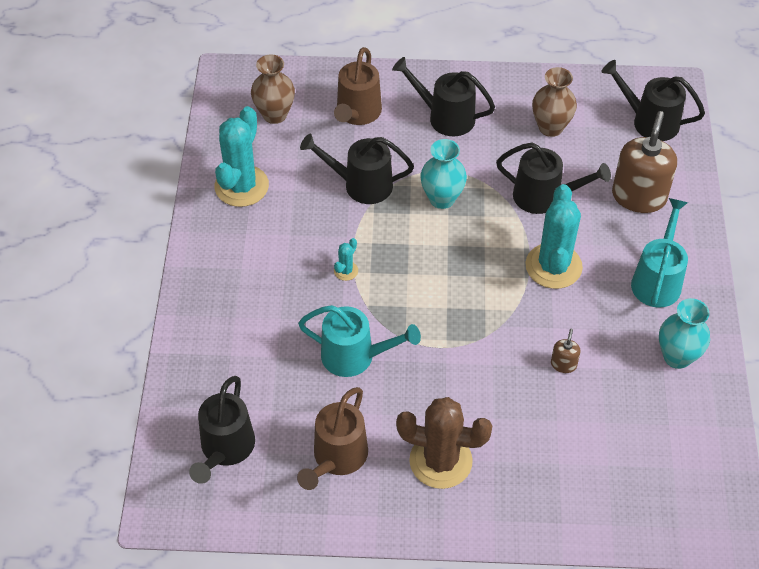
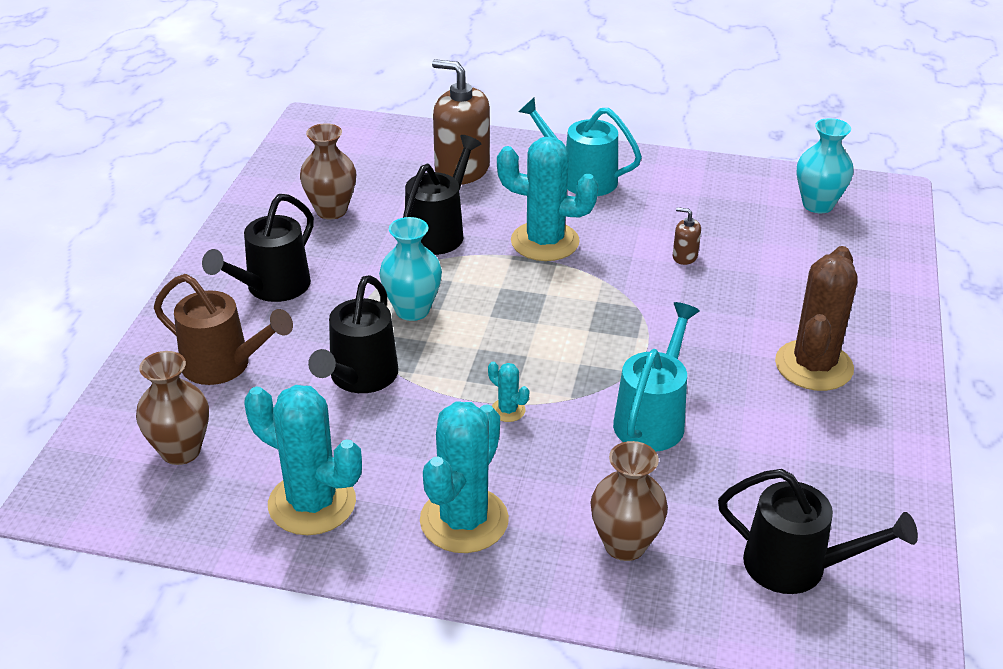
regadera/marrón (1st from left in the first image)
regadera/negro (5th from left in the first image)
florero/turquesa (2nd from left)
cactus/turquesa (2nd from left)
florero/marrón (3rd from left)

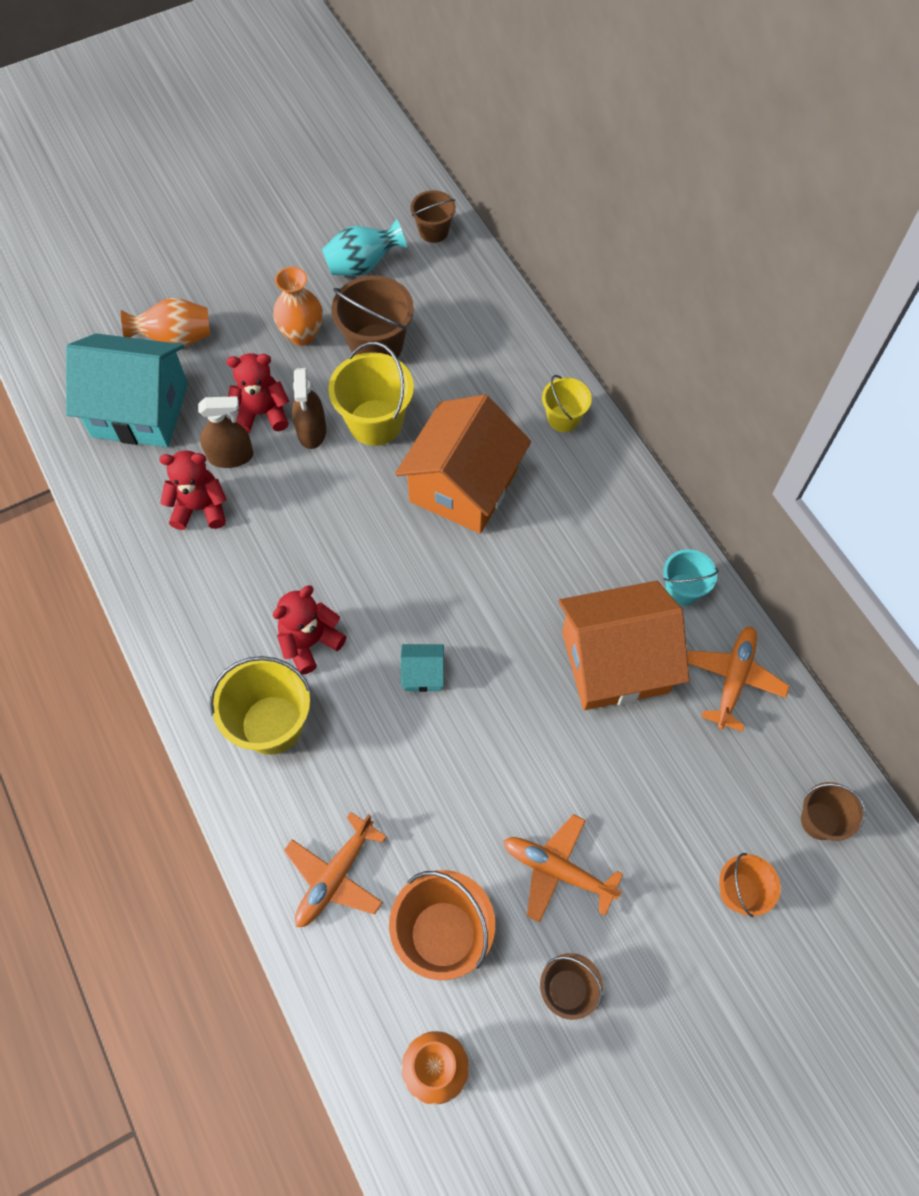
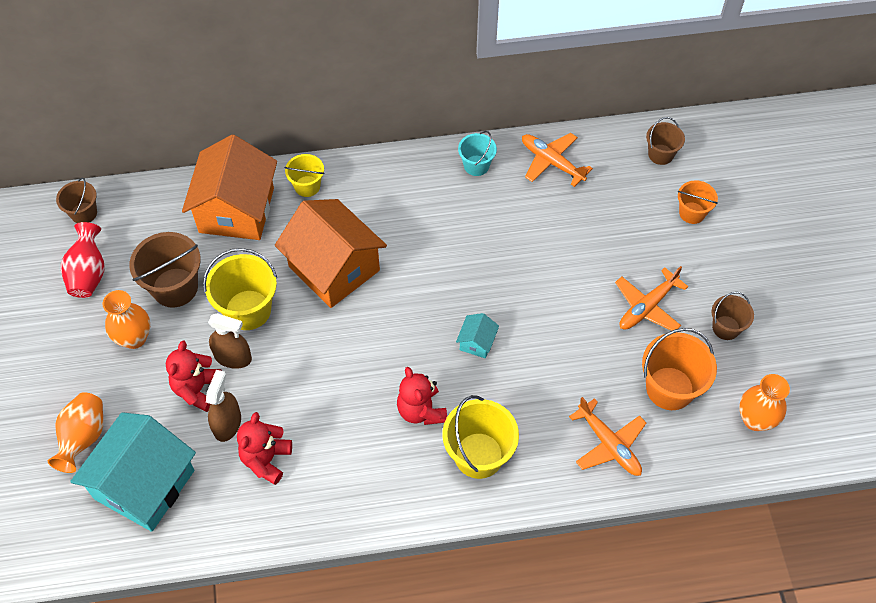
florero/rojo
casa/naranja (1st from left)

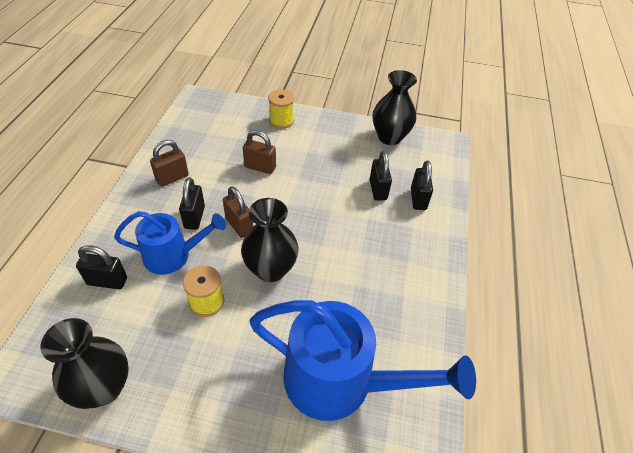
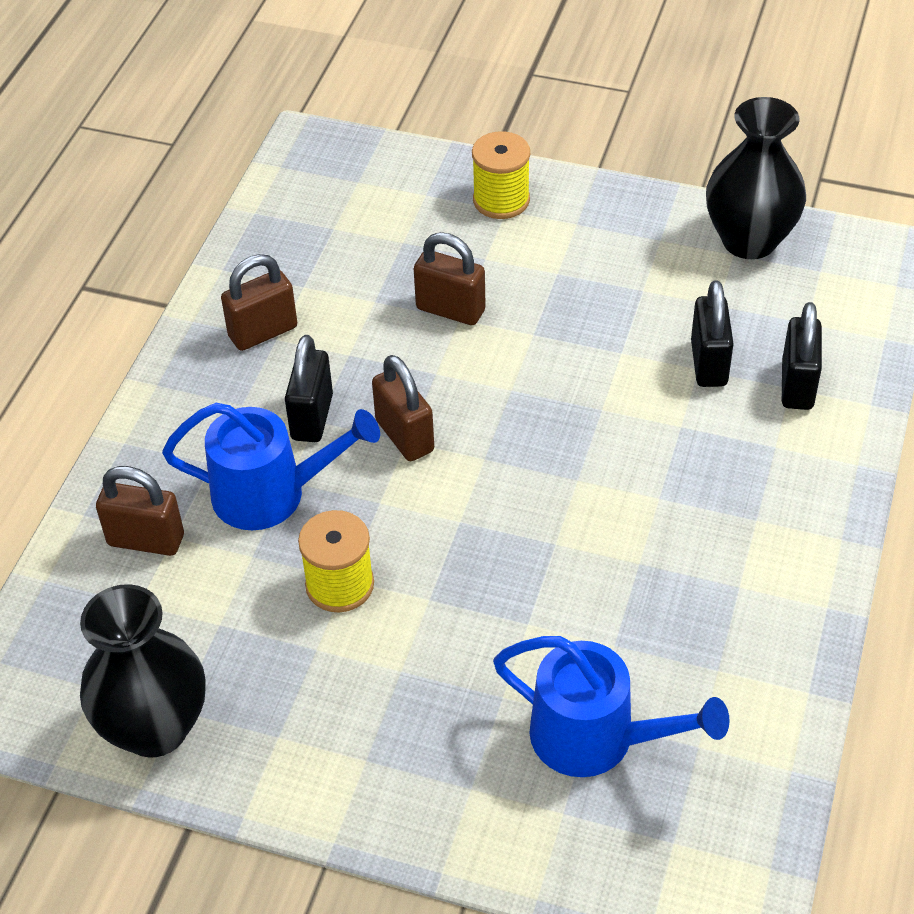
candado/marrón (1st from left)
florero/negro (2nd from left in the first image)
regadera/azul (2nd from left)

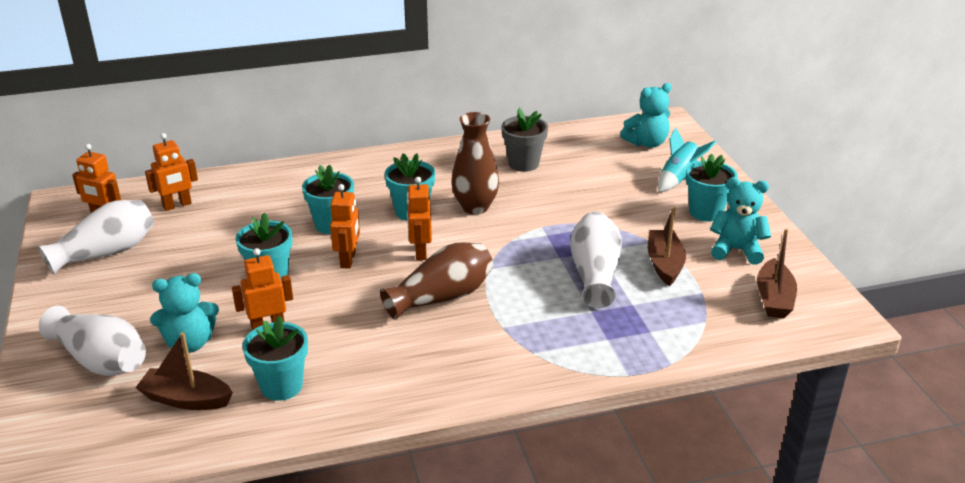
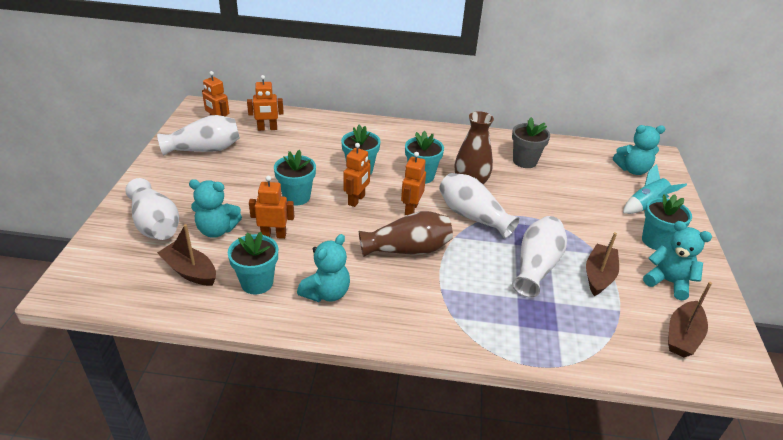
osito/turquesa (2nd from left)
florero/blanco (3rd from left)

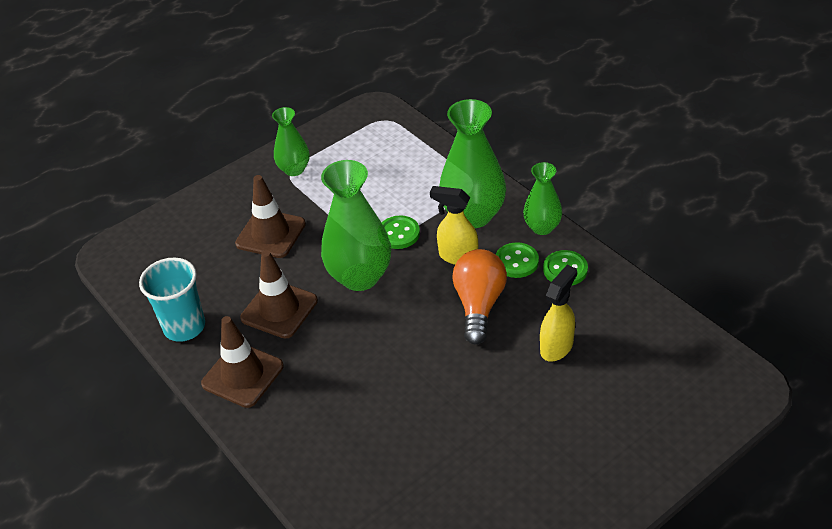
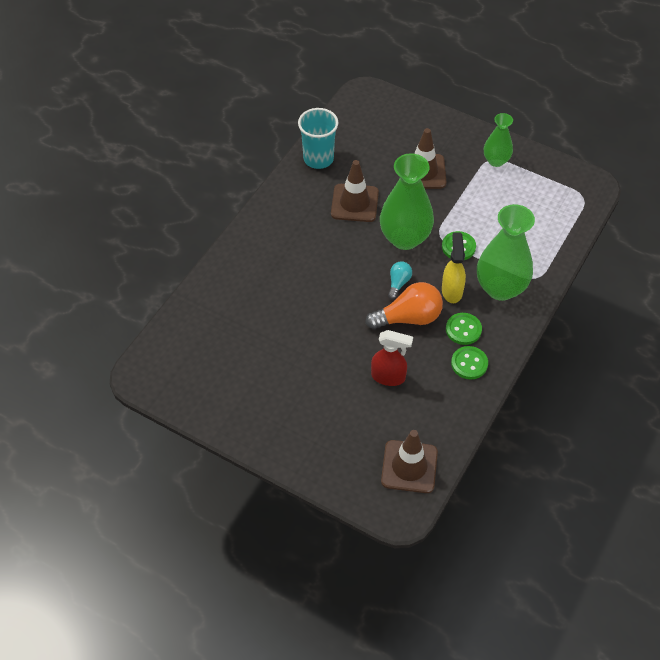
cono de tráfico/marrón (2nd from left)
florero/verde (4th from left in the first image)
pulverizador/rojo
bombilla/turquesa

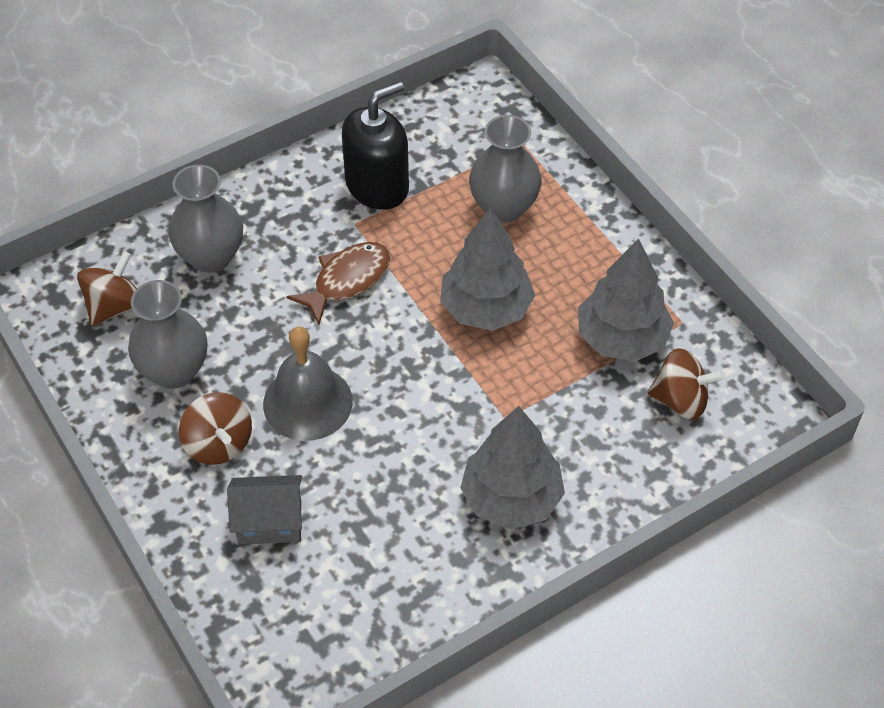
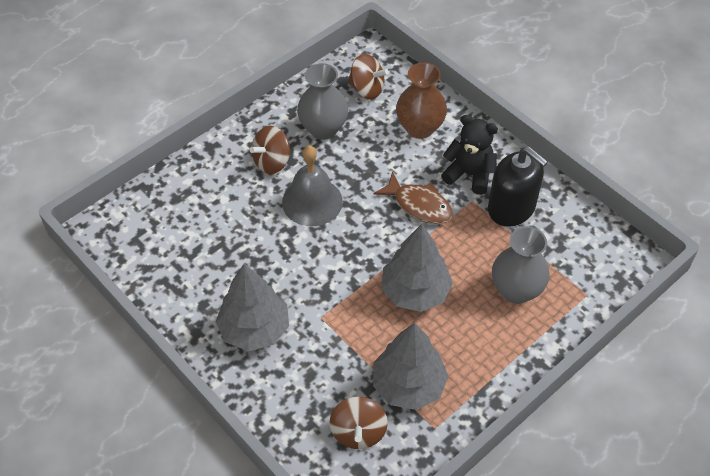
florero/marrón
casa/gris
osito/negro

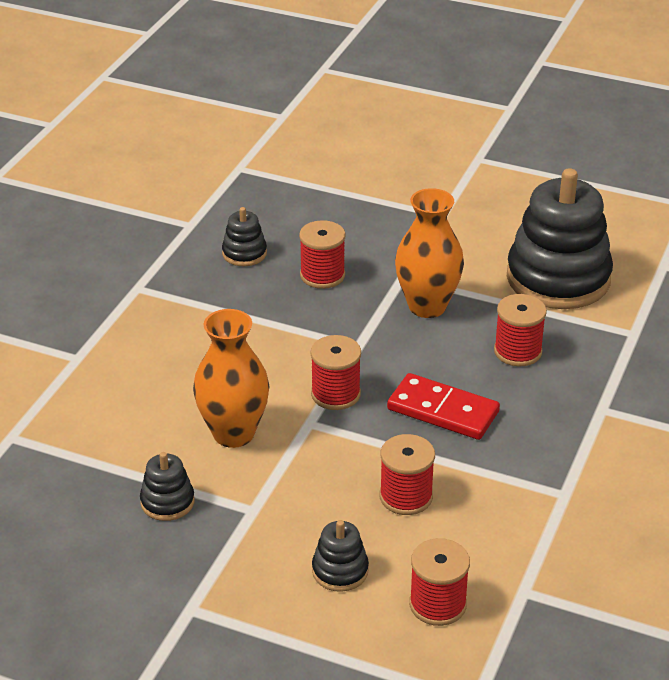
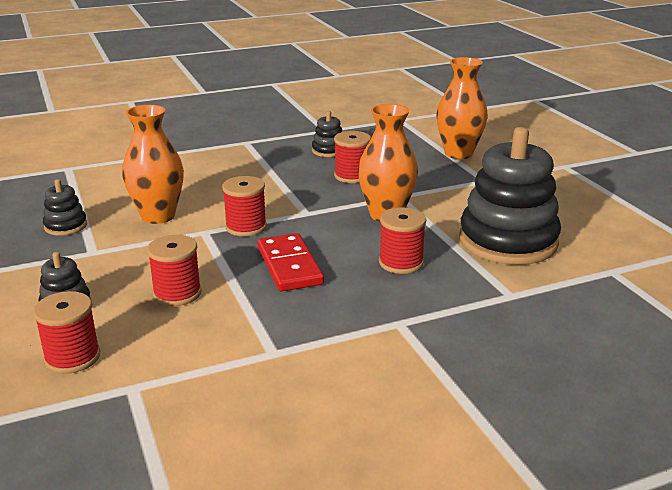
florero/naranja (3rd from left)

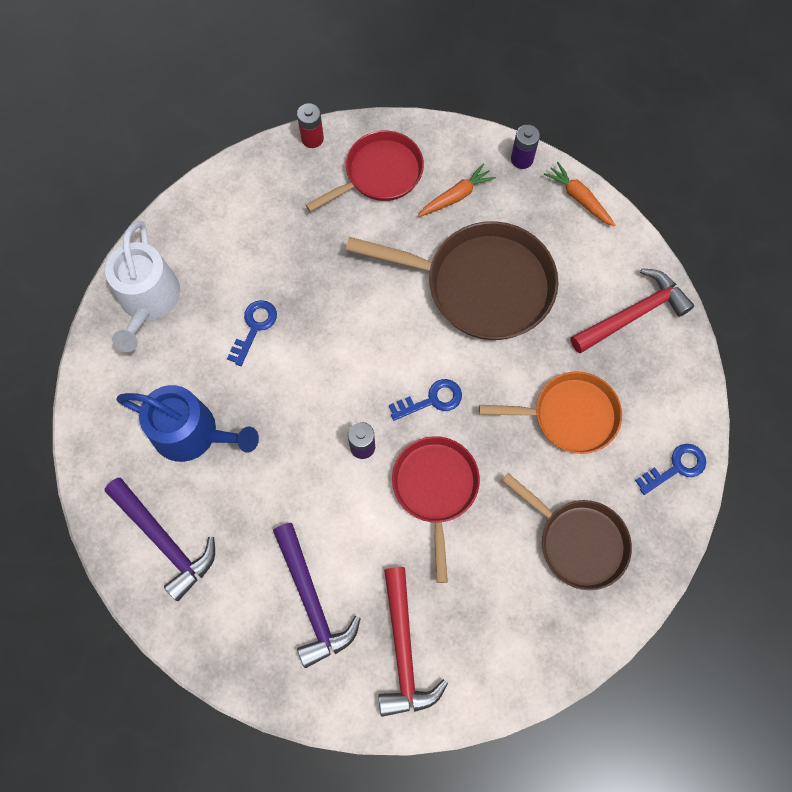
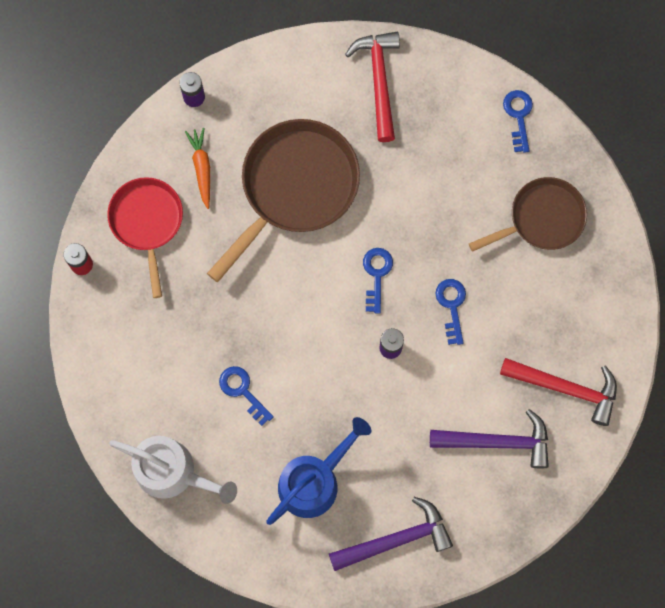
llave/azul (3rd from left)
sartén/naranja
zanahoria/naranja (2nd from left in the first image)

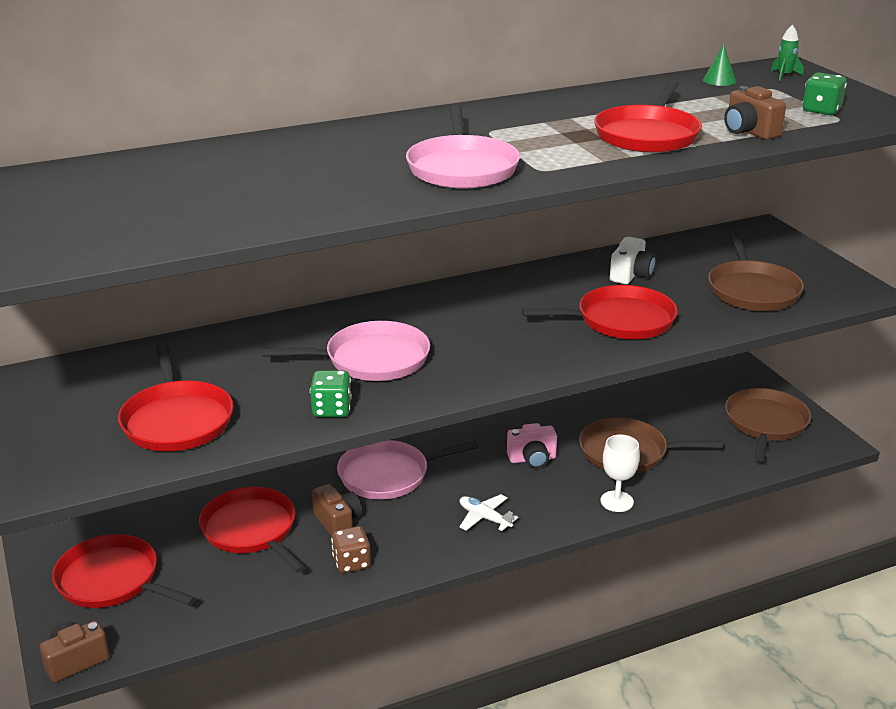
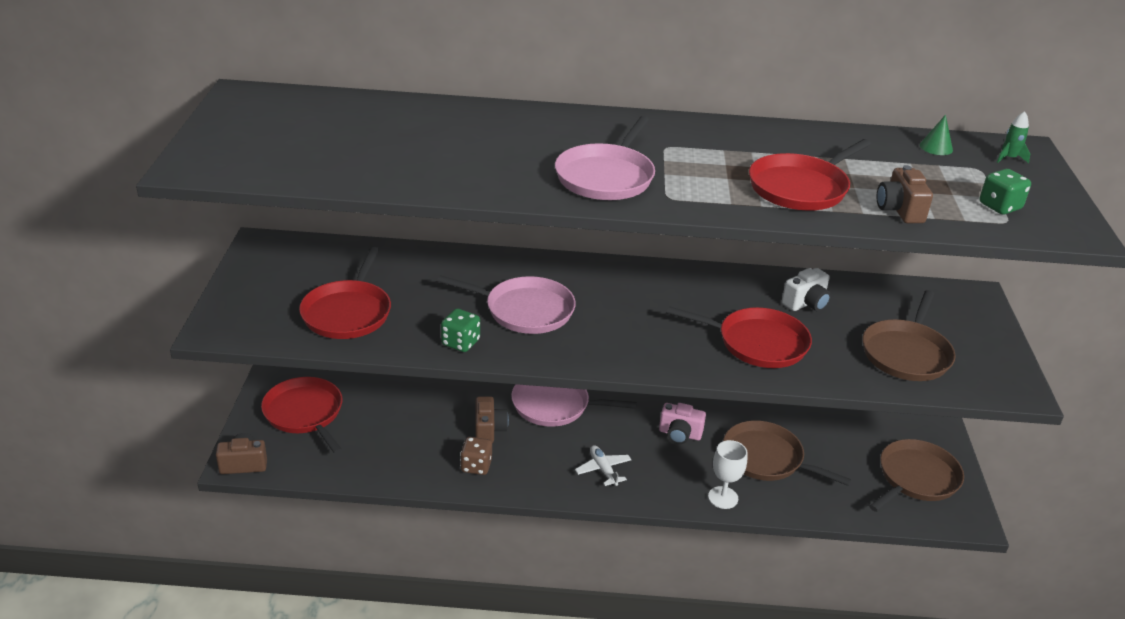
sartén/rojo (3rd from left in the first image)

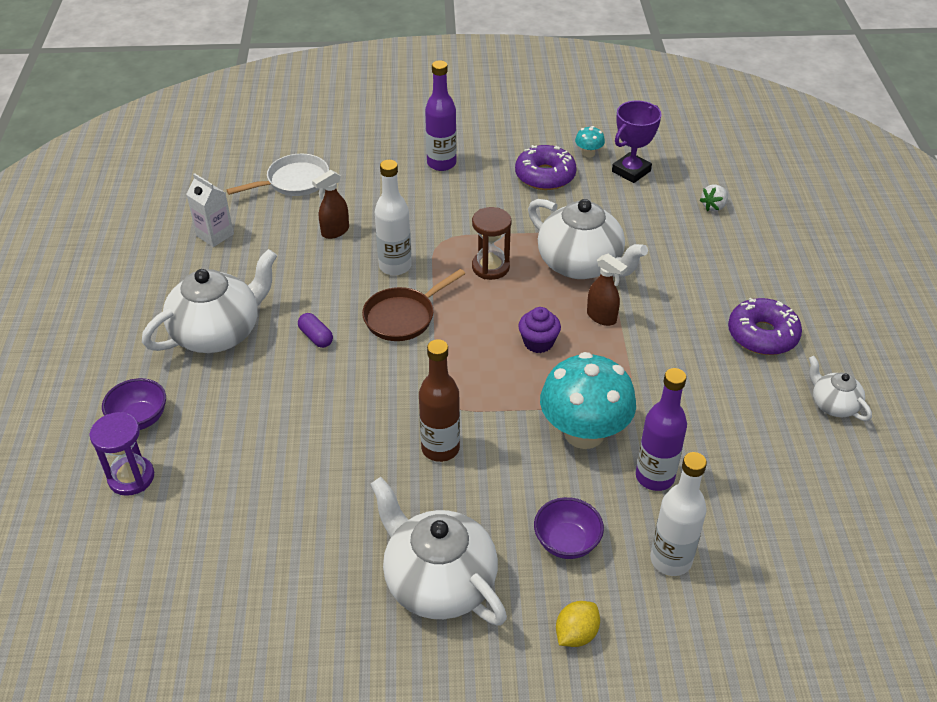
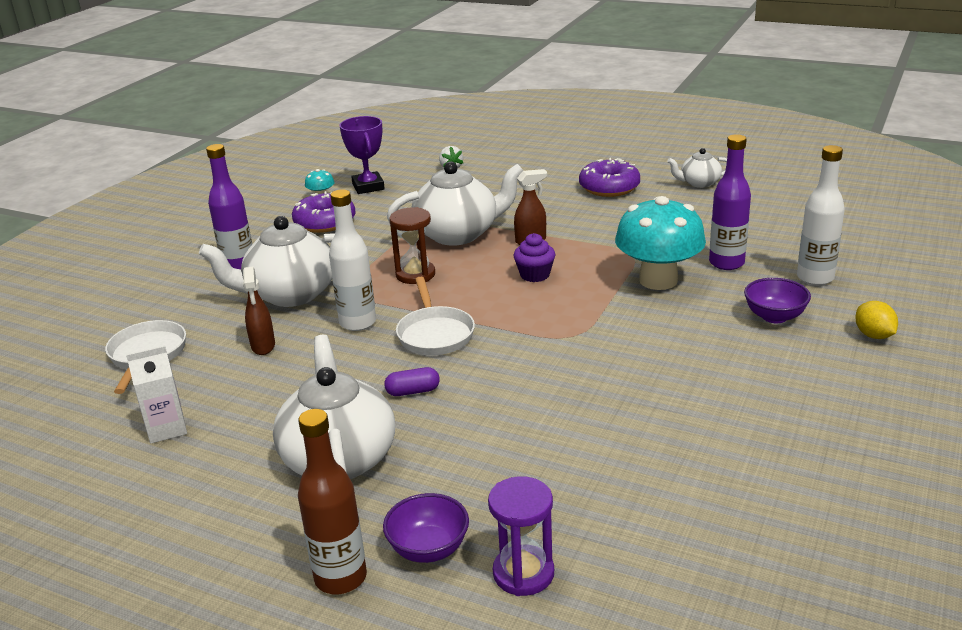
sartén/blanco (2nd from left)
tetera/blanco (1st from left)
botella/marrón

